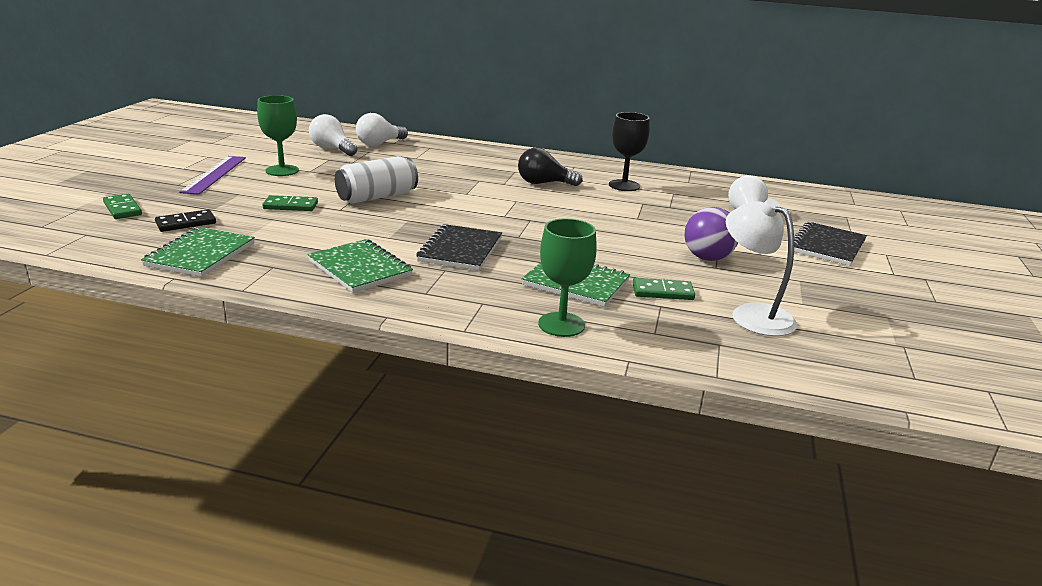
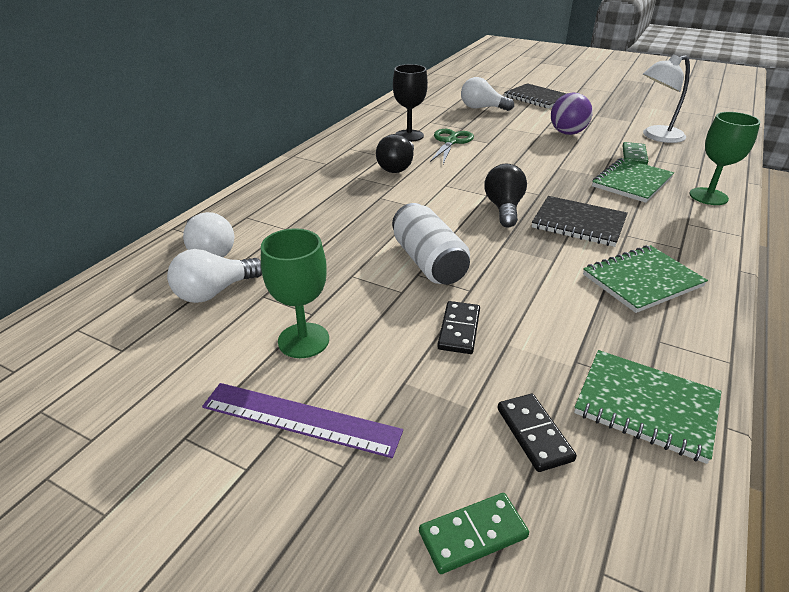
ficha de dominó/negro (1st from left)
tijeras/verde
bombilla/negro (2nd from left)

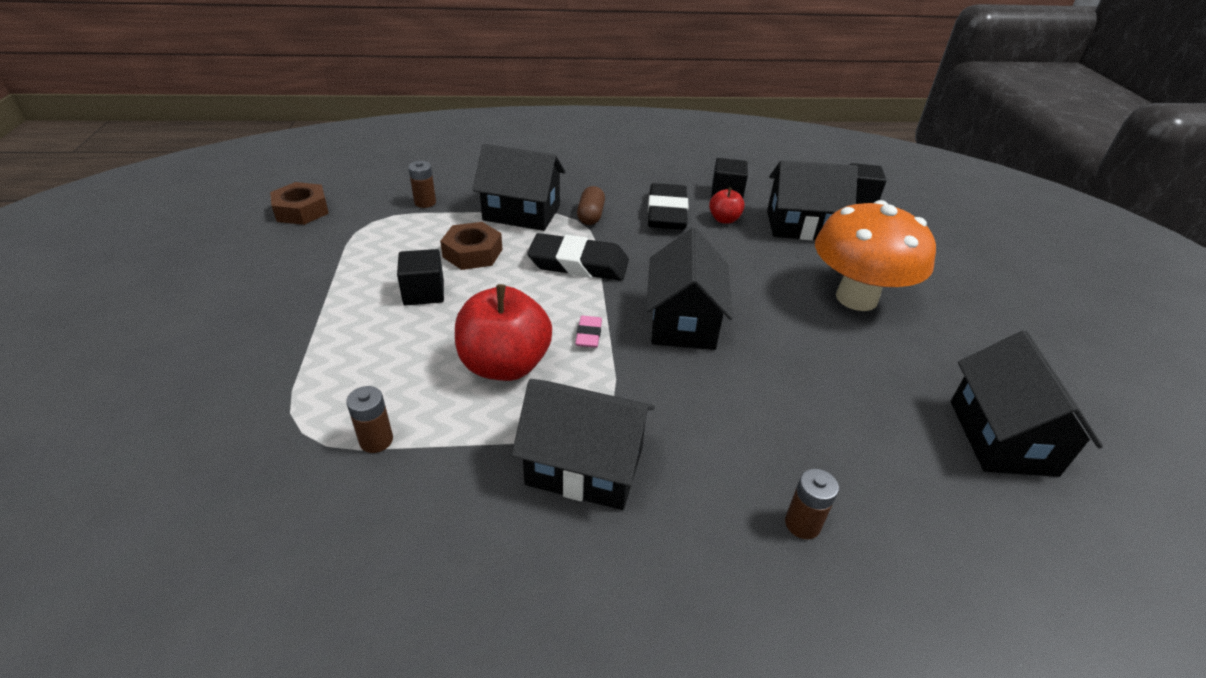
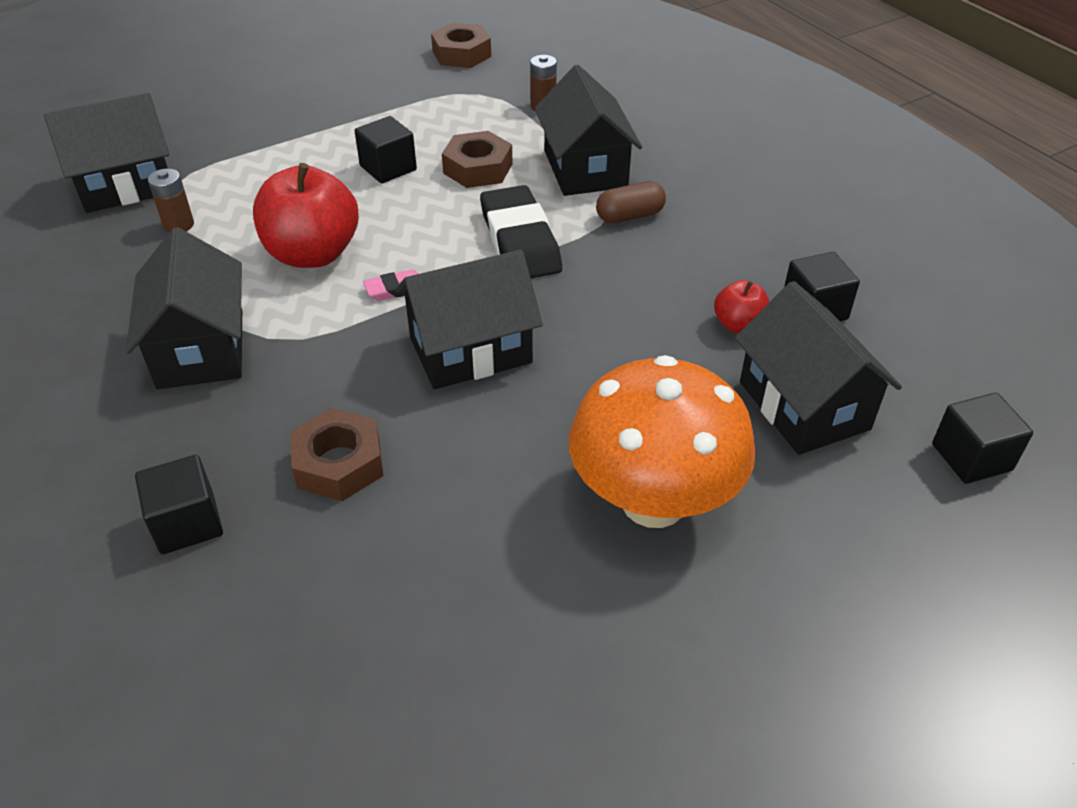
goma de borrar/negro (2nd from left in the first image)
cubo/negro (1st from left)
casa/negro (1st from left)
tuerca/marrón (1st from left)

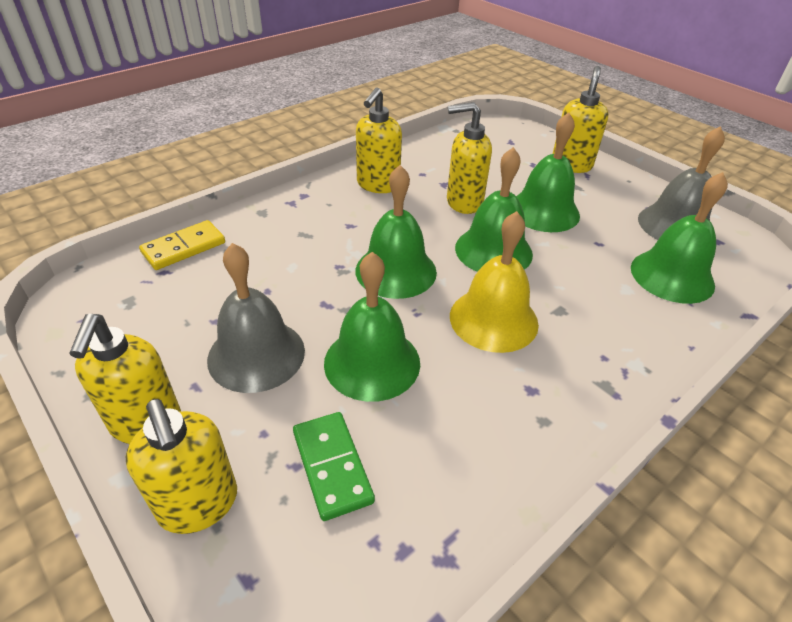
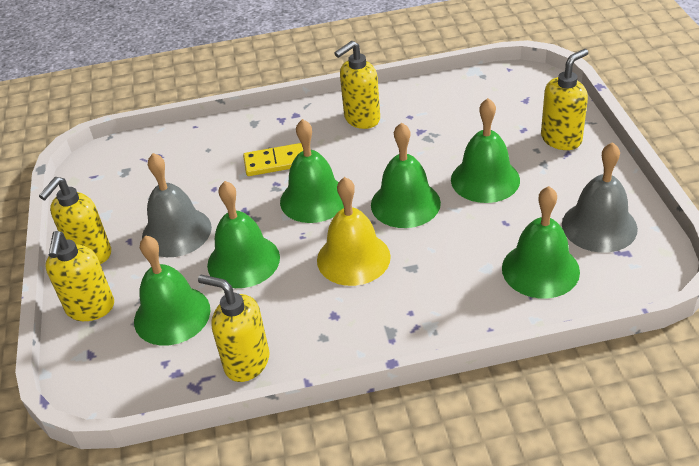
ficha de dominó/amarillo
campana/verde (1st from left)
dispensador de jabón/amarillo (3rd from left)

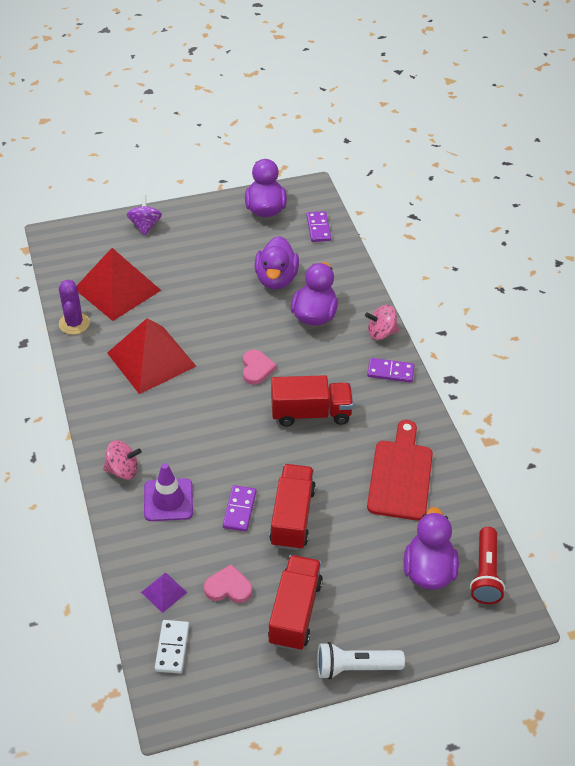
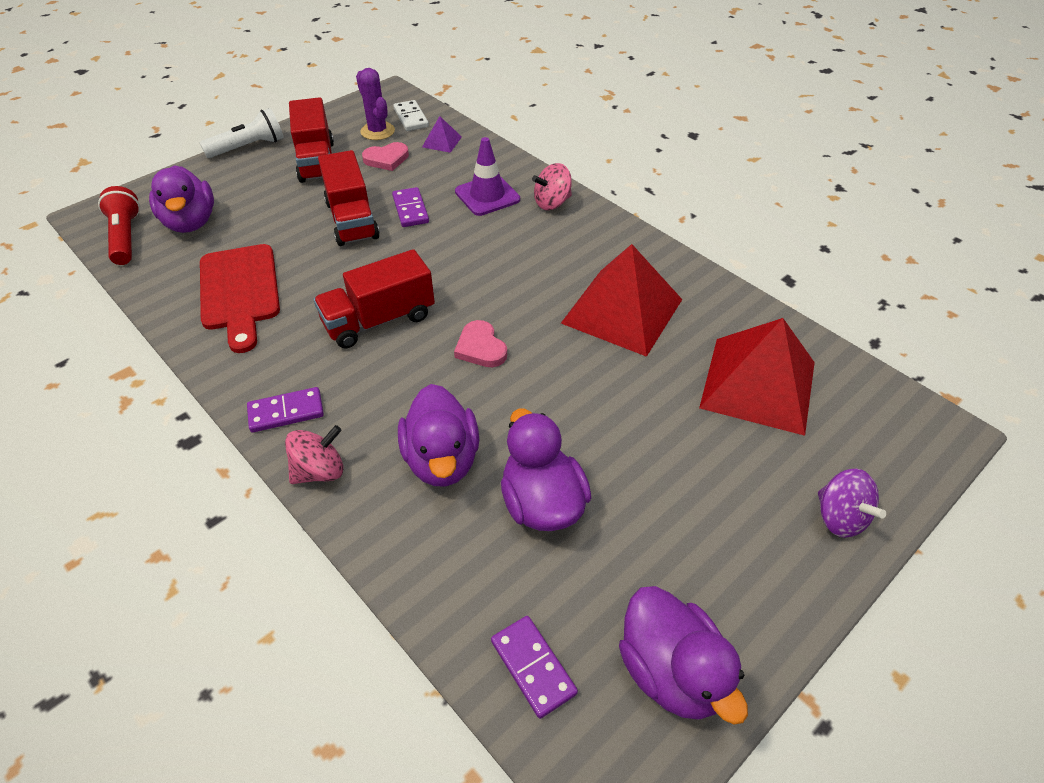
cactus/morado

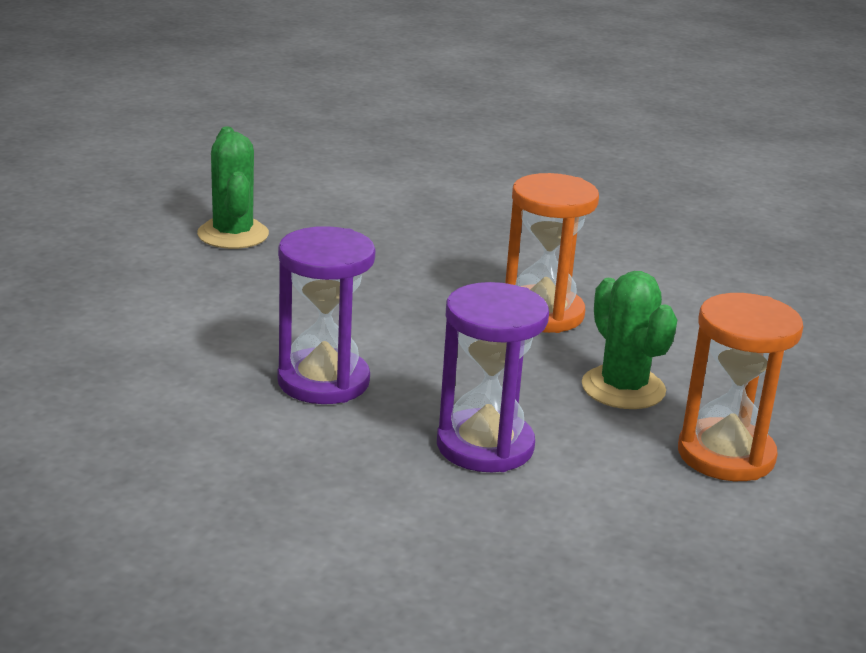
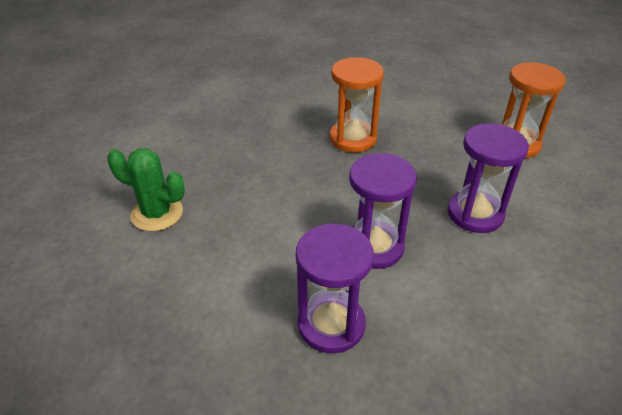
cactus/verde (2nd from left in the first image)
reloj de arena/morado (1st from left)

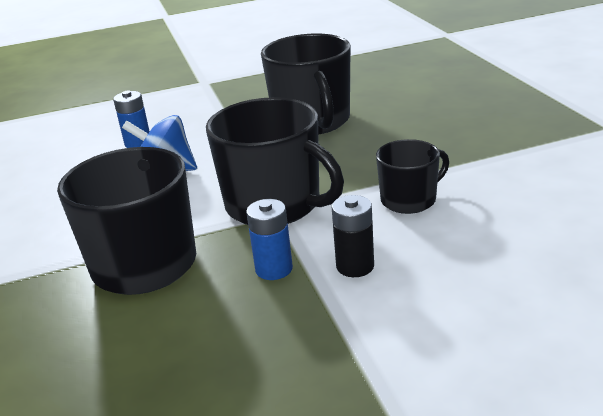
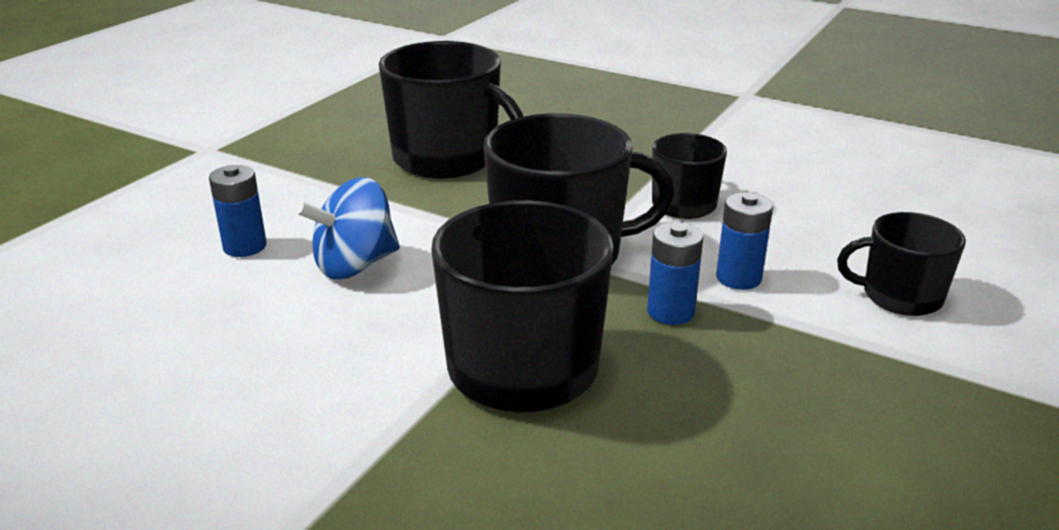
pila/azul (3rd from left)
taza/negro (5th from left)

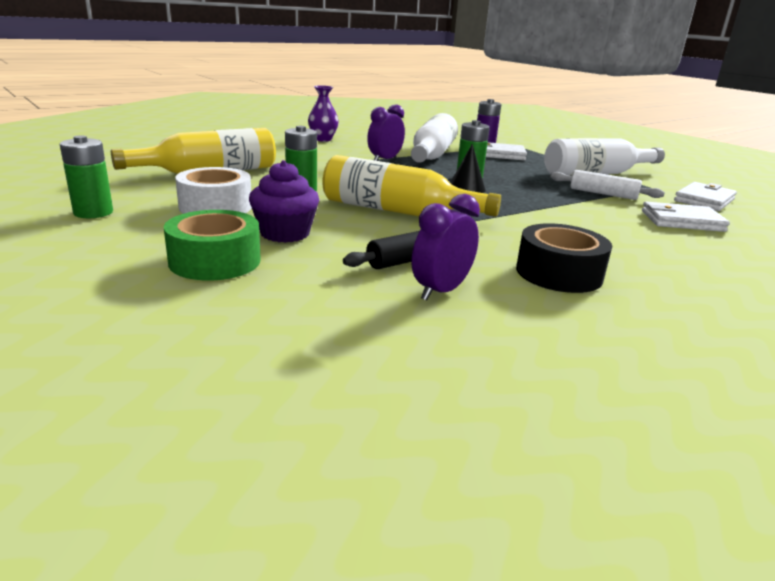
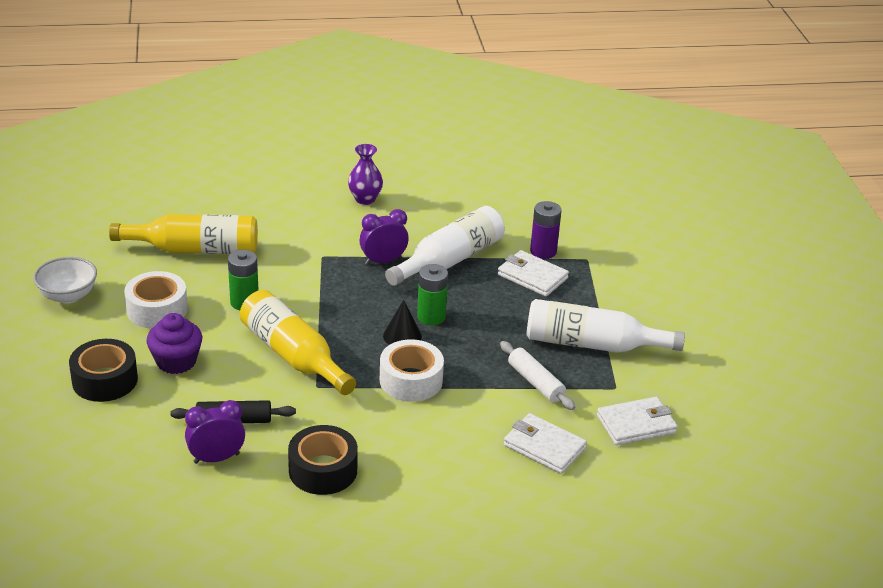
cuenco/blanco
cinta adhesiva/negro (1st from left)
cinta adhesiva/blanco (2nd from left)

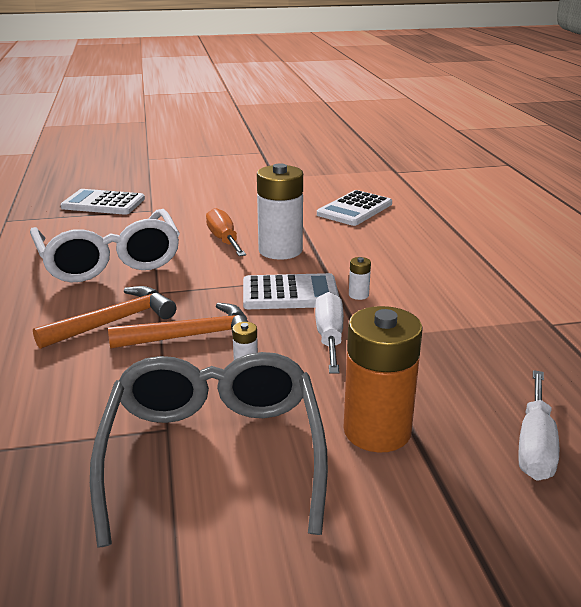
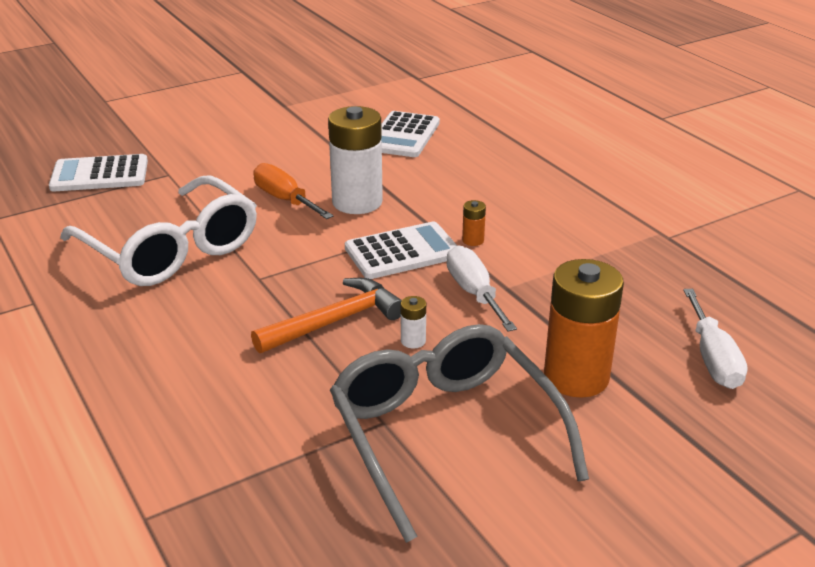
martillo/naranja (1st from left in the first image)
pila/naranja (1st from left)

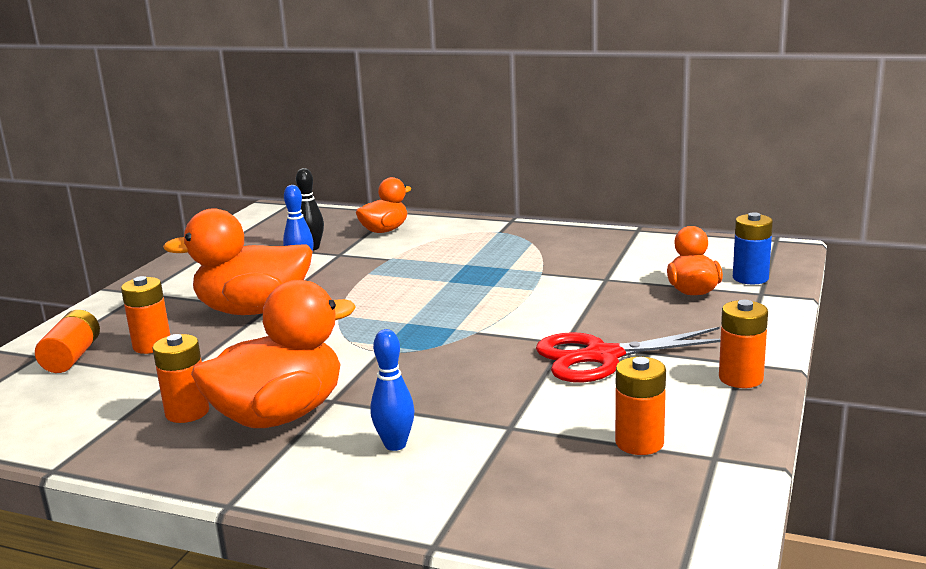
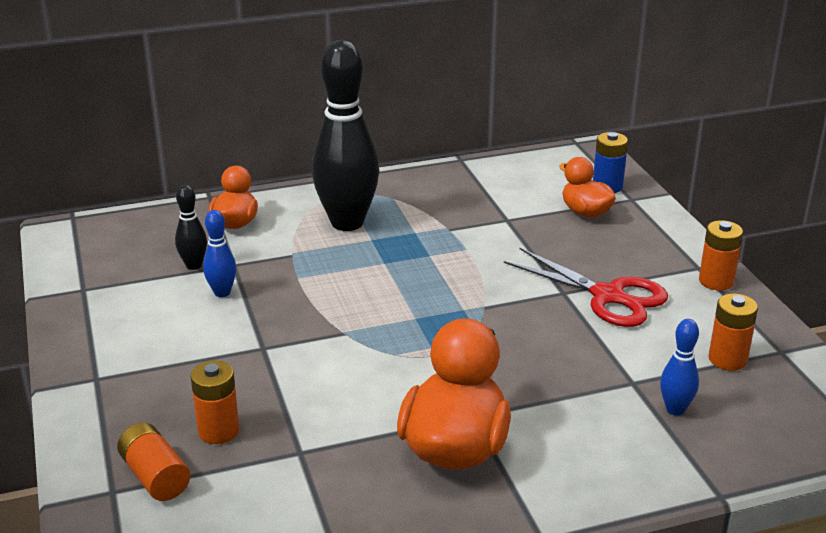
pila/naranja (3rd from left in the first image)
pato/naranja (1st from left in the first image)
bolo/azul (2nd from left)
tijeras/rojo
bolo/negro (2nd from left)

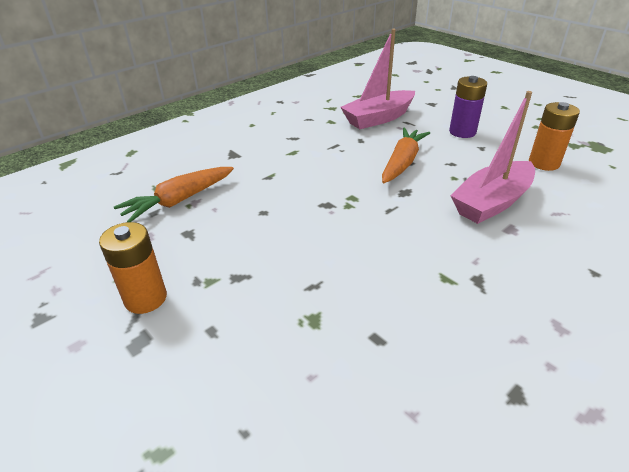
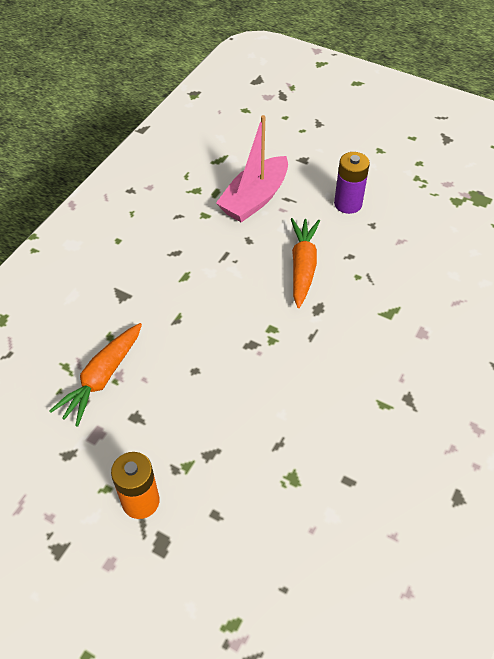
barco/rosa (2nd from left in the first image)
pila/naranja (2nd from left in the first image)

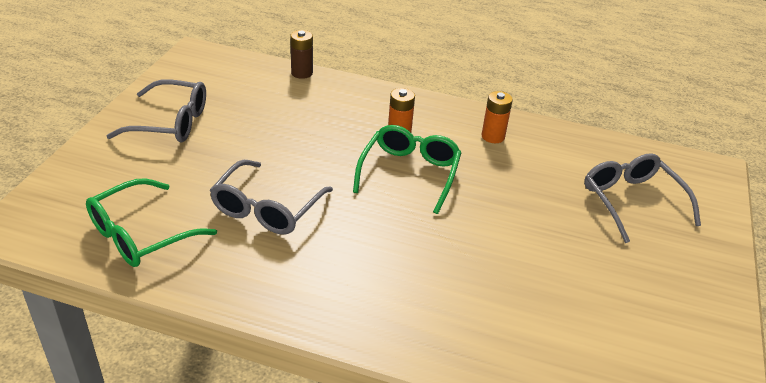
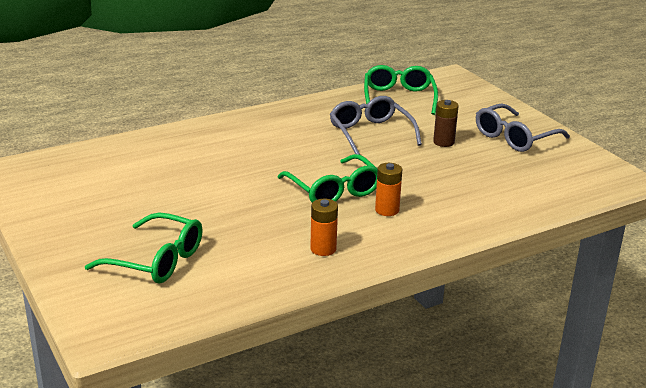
pila/marrón
gafas/verde (1st from left)

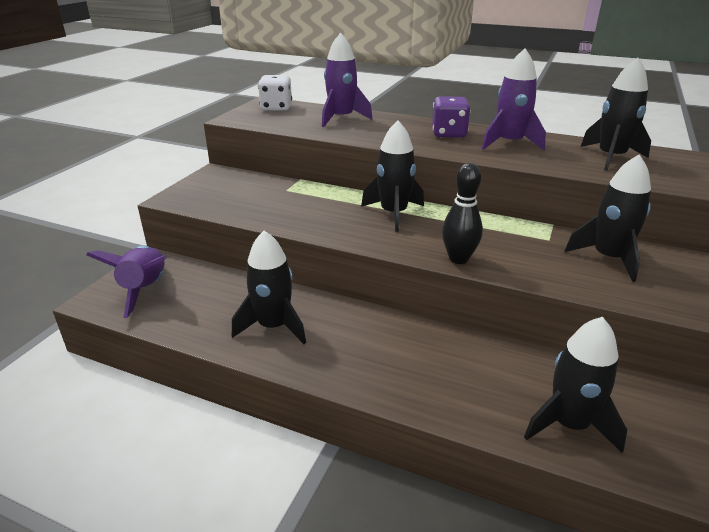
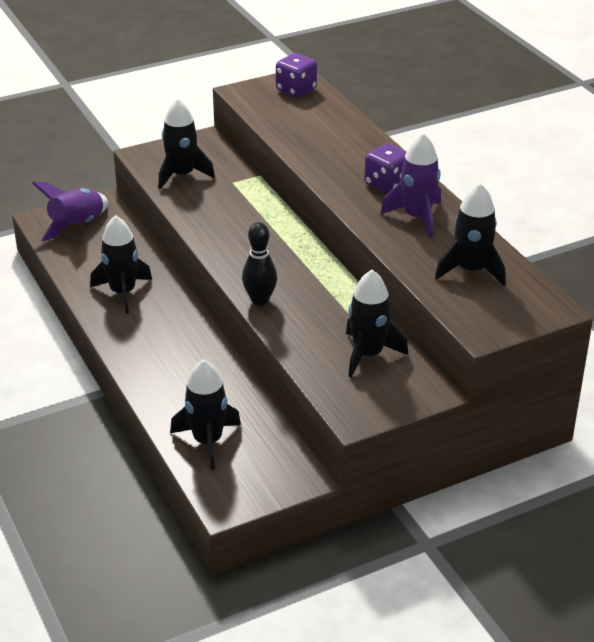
dado/morado (1st from left)
cohete/morado (2nd from left in the first image)
cohete/negro (2nd from left)

